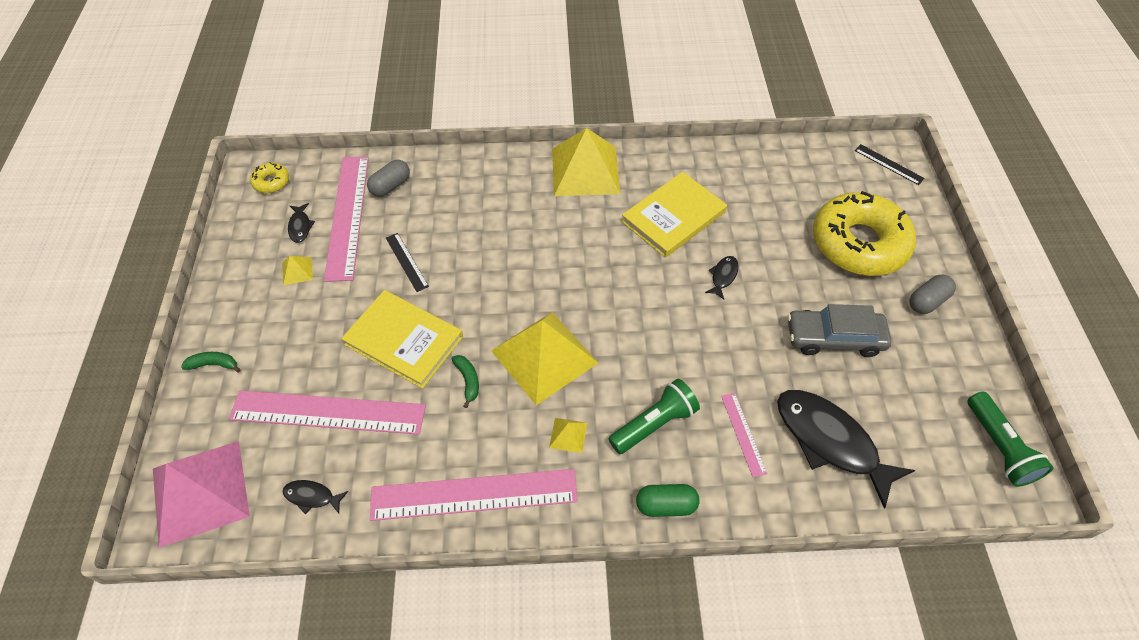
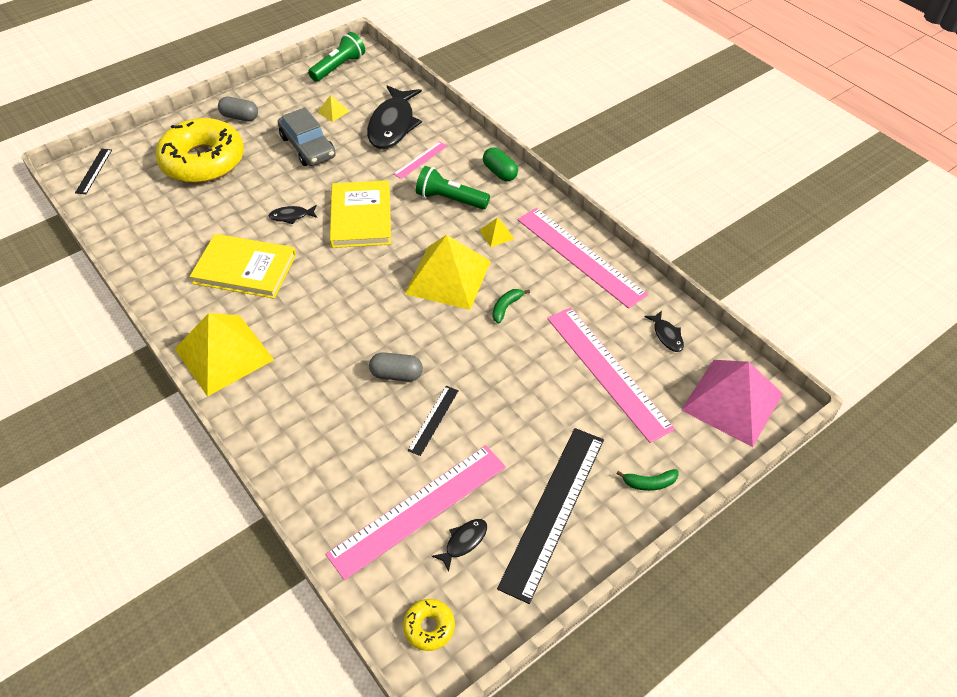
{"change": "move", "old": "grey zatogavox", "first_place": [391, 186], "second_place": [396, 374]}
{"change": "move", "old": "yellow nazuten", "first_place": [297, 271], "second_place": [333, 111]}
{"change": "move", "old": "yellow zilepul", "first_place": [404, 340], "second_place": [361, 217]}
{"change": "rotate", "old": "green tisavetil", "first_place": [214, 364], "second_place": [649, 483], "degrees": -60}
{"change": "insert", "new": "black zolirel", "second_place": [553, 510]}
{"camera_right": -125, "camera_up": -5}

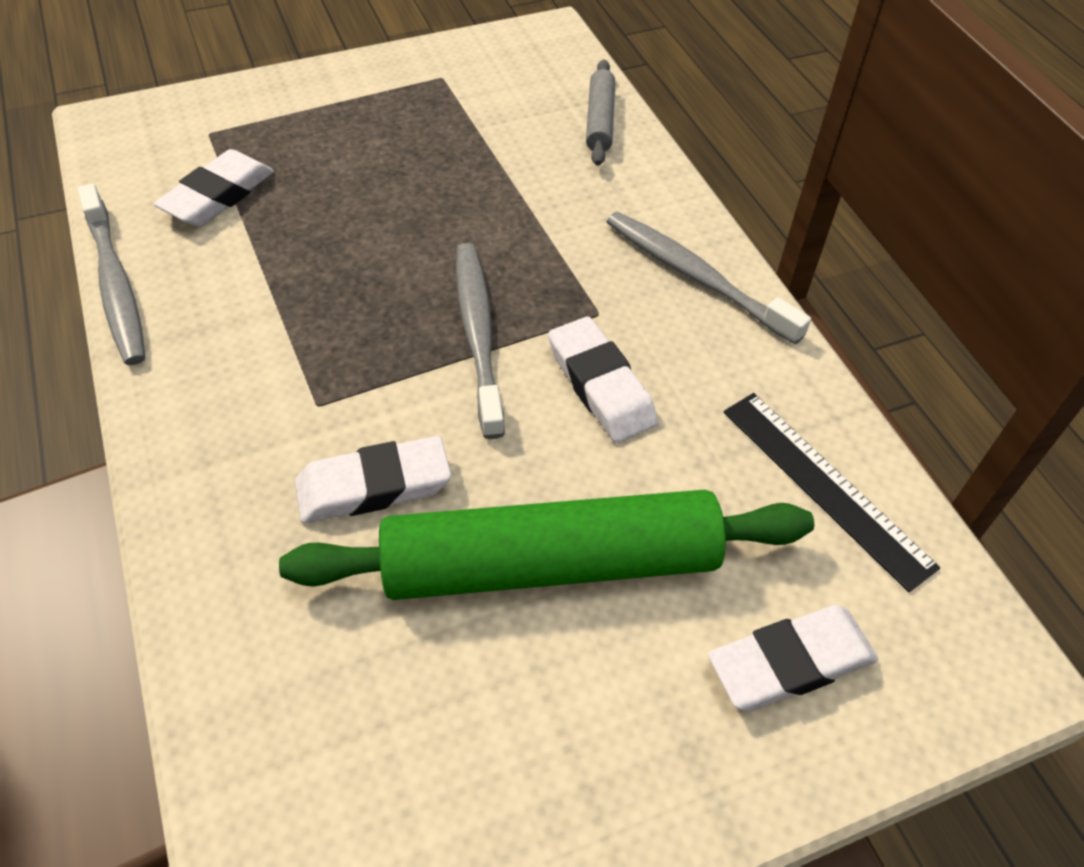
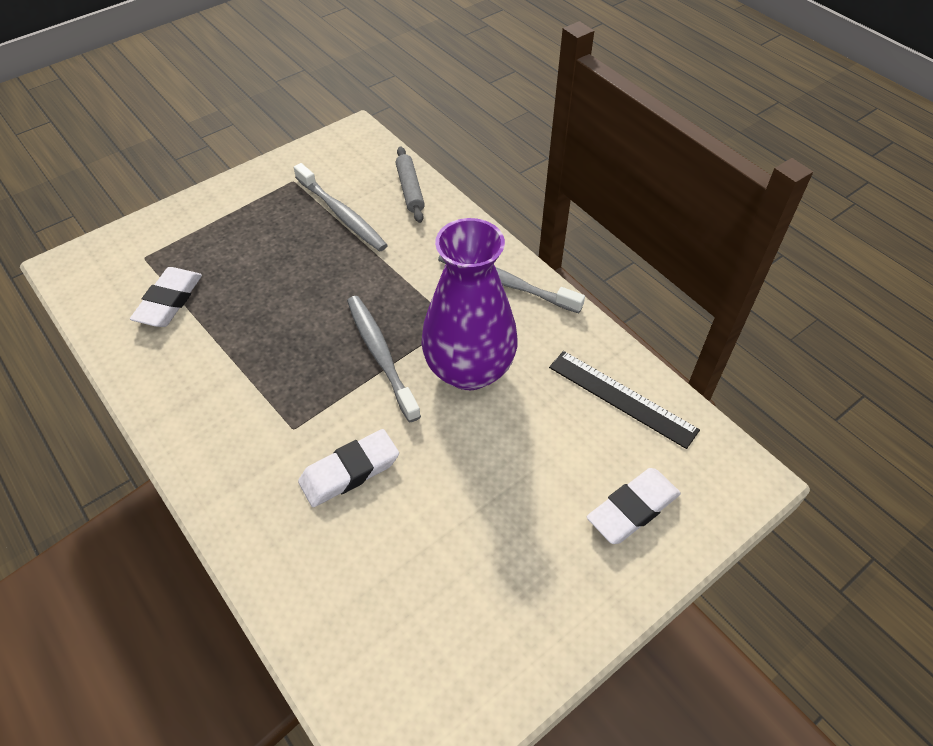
{"change": "move", "old": "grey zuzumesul", "first_place": [115, 284], "second_place": [342, 214]}
{"change": "replace", "old": "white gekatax", "new": "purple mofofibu", "first_place": [600, 385], "second_place": [469, 369]}
{"change": "delete", "old": "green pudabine", "first_place": [551, 564]}
{"camera_right": -15, "camera_up": 0}

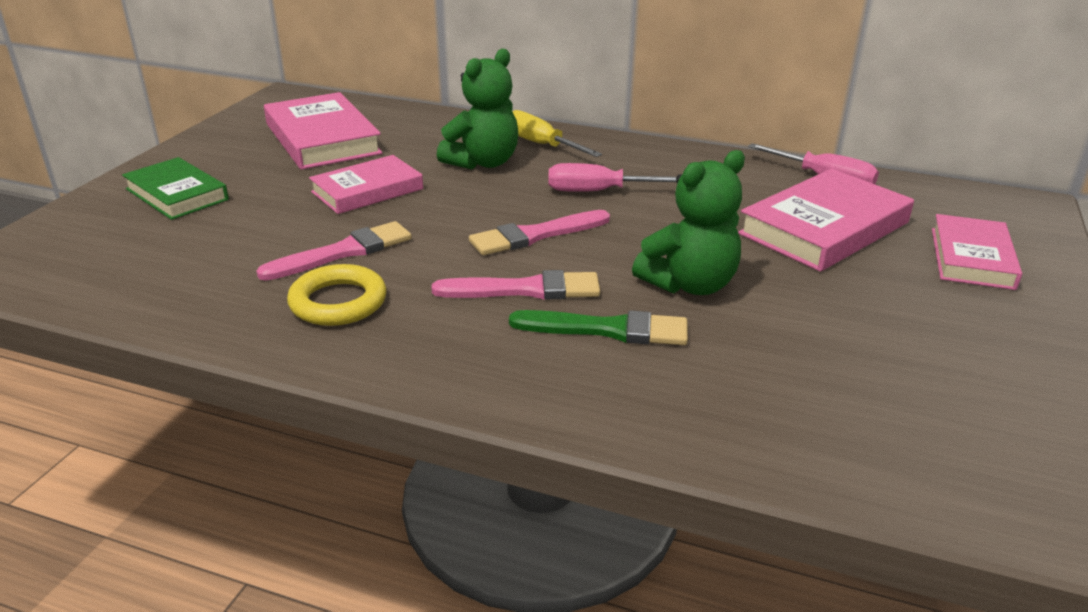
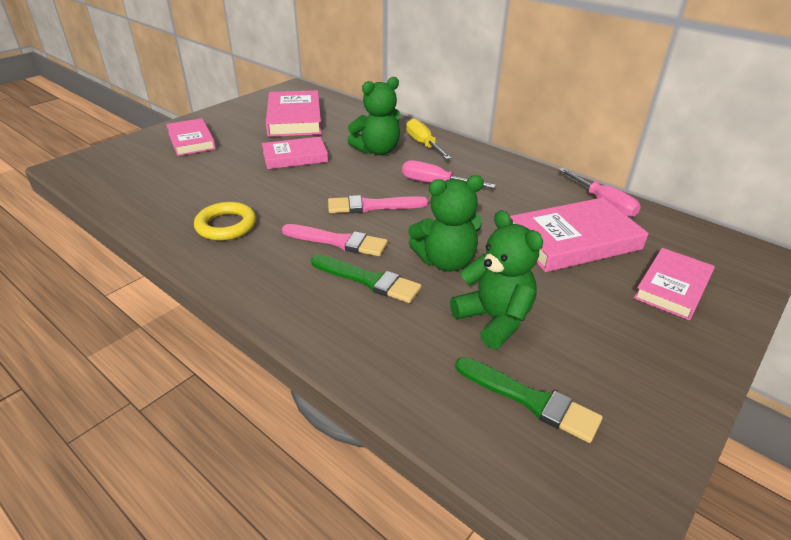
{"change": "recolor", "old": "green zilepul", "new": "pink zilepul", "first_place": [177, 194], "second_place": [191, 141]}
{"change": "delete", "old": "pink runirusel", "first_place": [343, 252]}
{"change": "insert", "new": "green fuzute", "second_place": [494, 319]}
{"change": "insert", "new": "green runirusel", "second_place": [531, 400]}
{"camera_right": 20, "camera_up": 5}

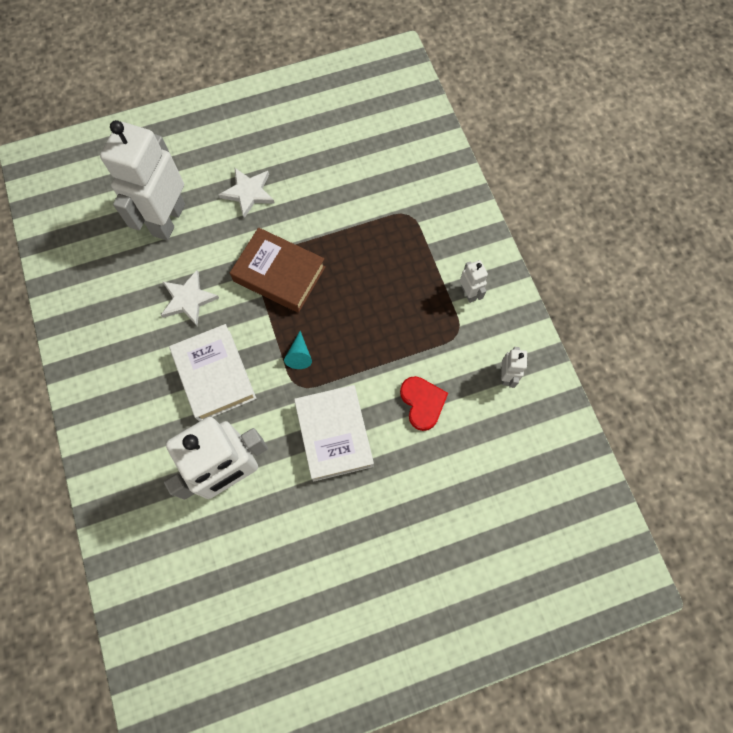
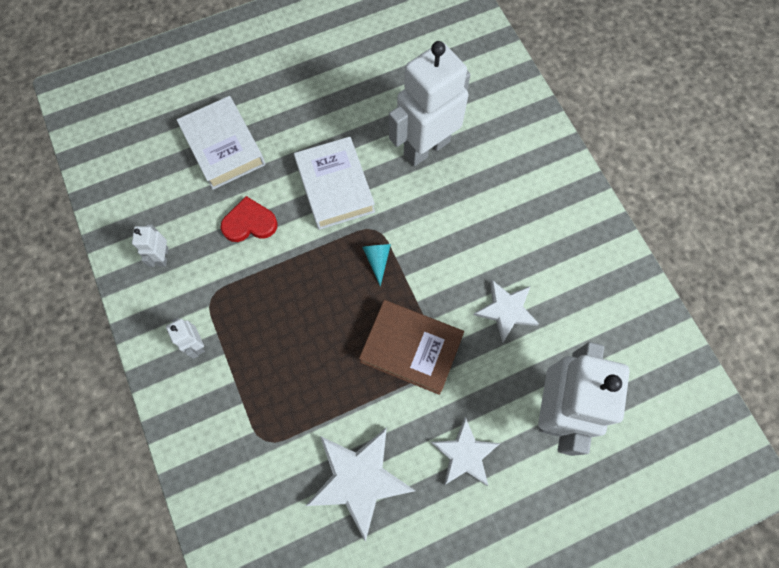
{"change": "move", "old": "white zilepul", "first_place": [215, 375], "second_place": [224, 147]}
{"change": "rotate", "old": "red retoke", "first_place": [422, 403], "second_place": [249, 223], "degrees": 105}
{"change": "insert", "new": "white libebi", "second_place": [359, 479]}
{"camera_right": 175, "camera_up": 0}

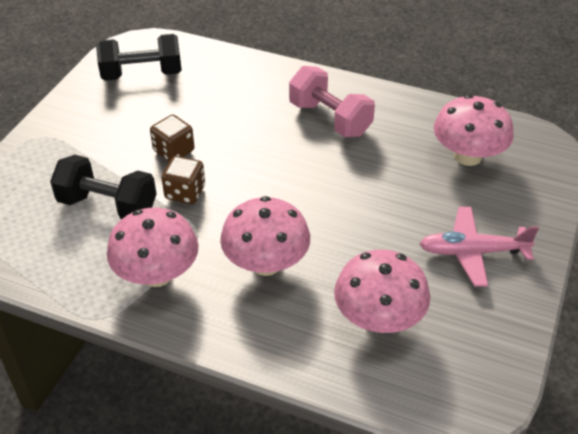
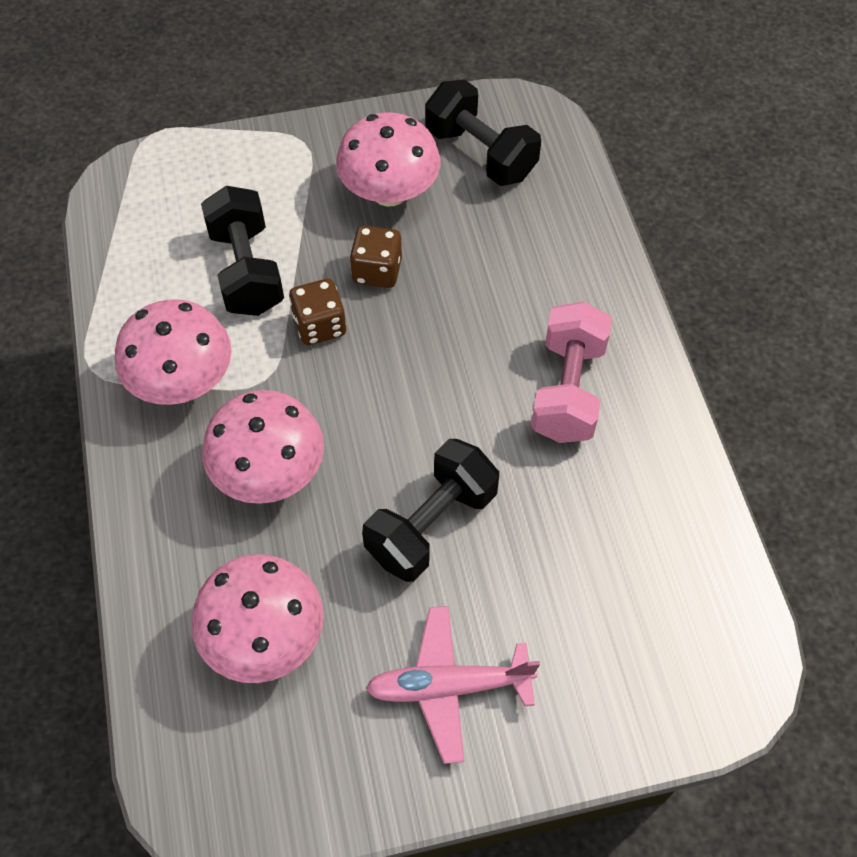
{"change": "move", "old": "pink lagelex", "first_place": [468, 156], "second_place": [389, 192]}
{"change": "rotate", "old": "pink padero", "first_place": [472, 252], "second_place": [448, 686], "degrees": -60}
{"change": "insert", "new": "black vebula", "second_place": [431, 524]}
{"camera_right": 55, "camera_up": 15}

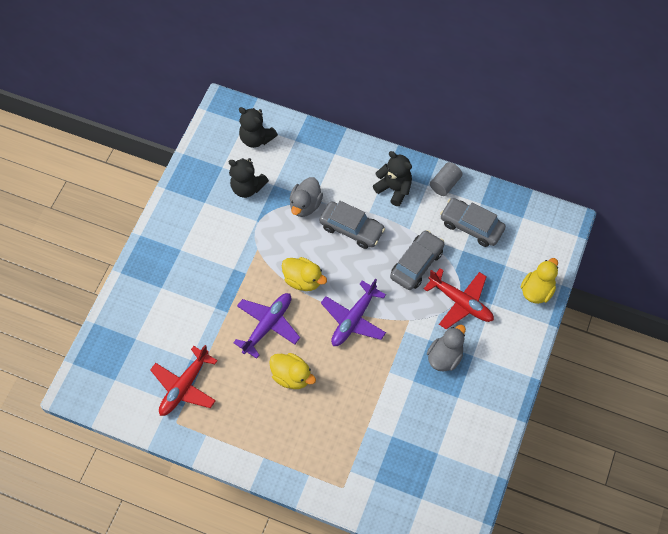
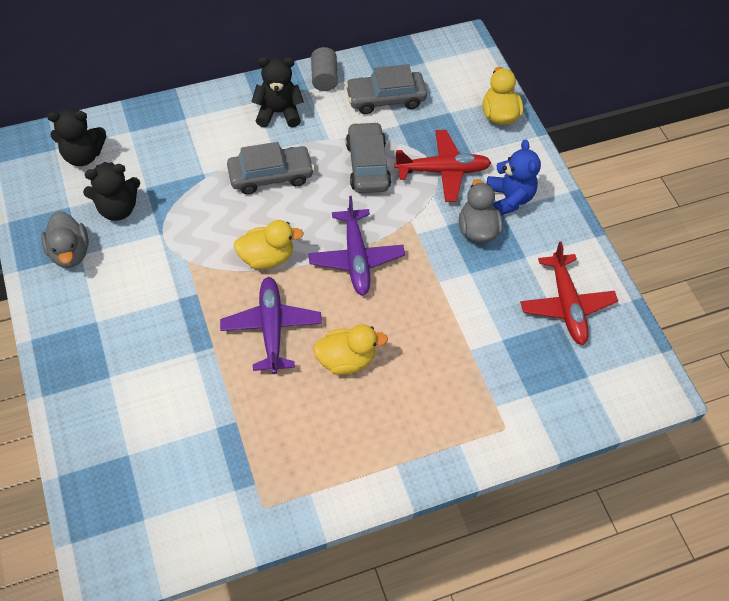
{"change": "move", "old": "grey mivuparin", "first_place": [305, 205], "second_place": [70, 252]}
{"change": "move", "old": "red padero", "first_place": [184, 386], "second_place": [566, 305]}
{"change": "insert", "new": "blue fuzute", "second_place": [509, 198]}
{"camera_right": -45, "camera_up": -5}

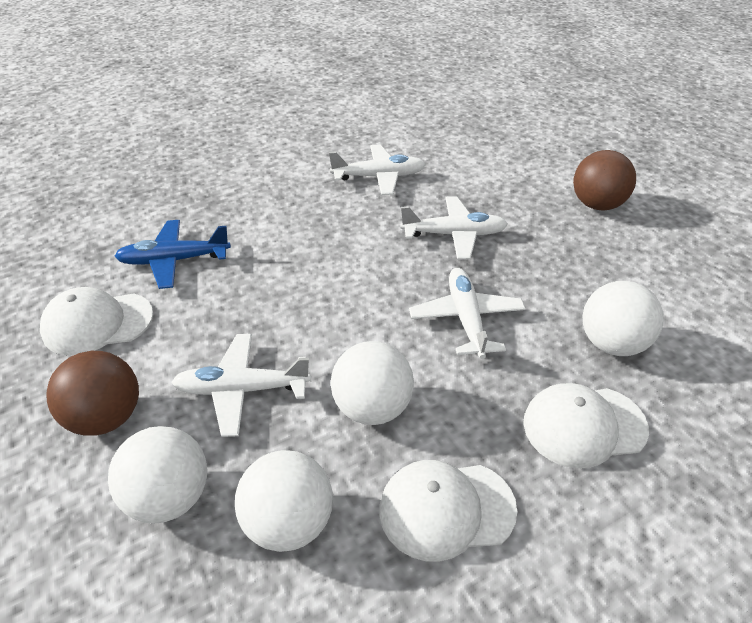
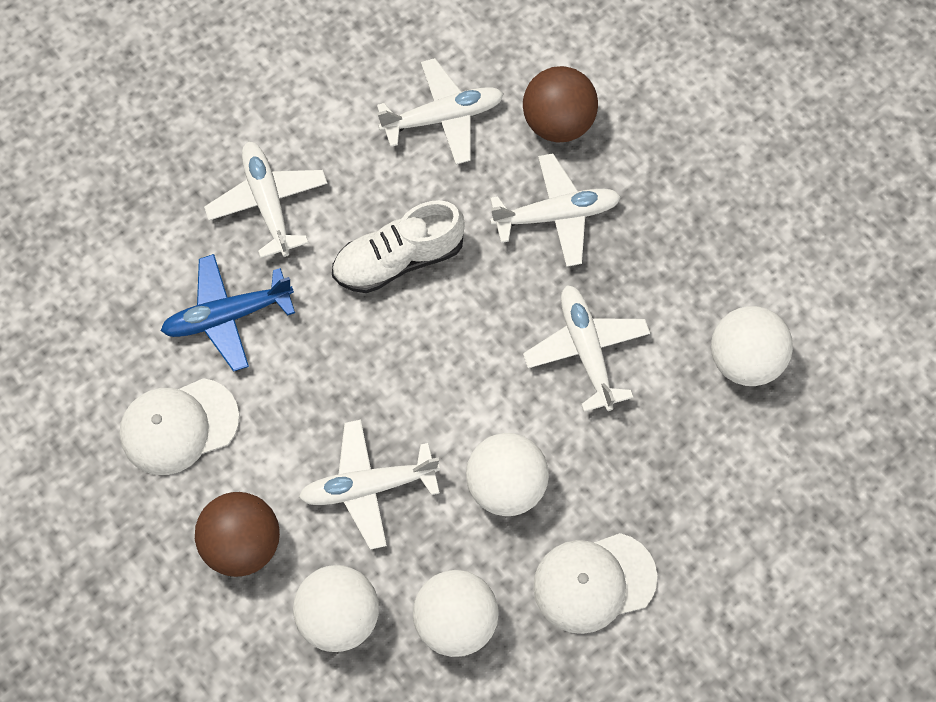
{"change": "move", "old": "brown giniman", "first_place": [597, 205], "second_place": [558, 123]}
{"change": "delete", "old": "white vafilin", "first_place": [584, 426]}
{"change": "insert", "new": "white padero", "second_place": [268, 202]}
{"change": "insert", "new": "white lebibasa", "second_place": [398, 259]}
{"camera_right": -10, "camera_up": 25}

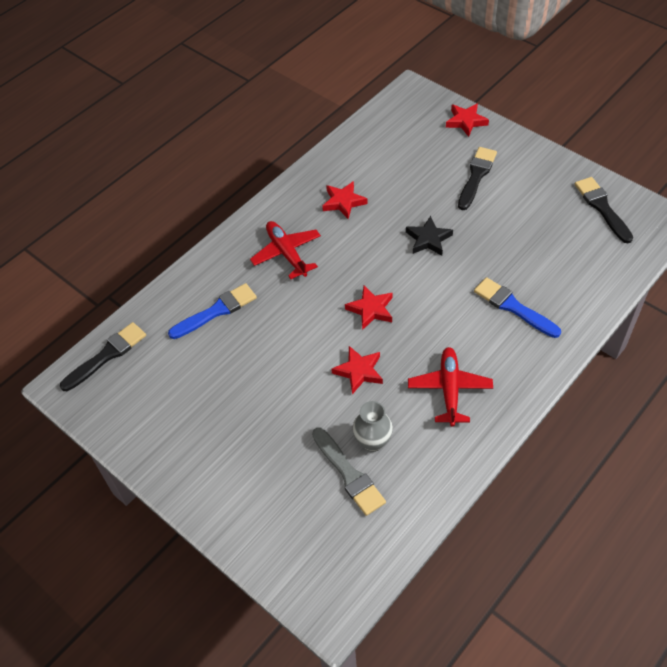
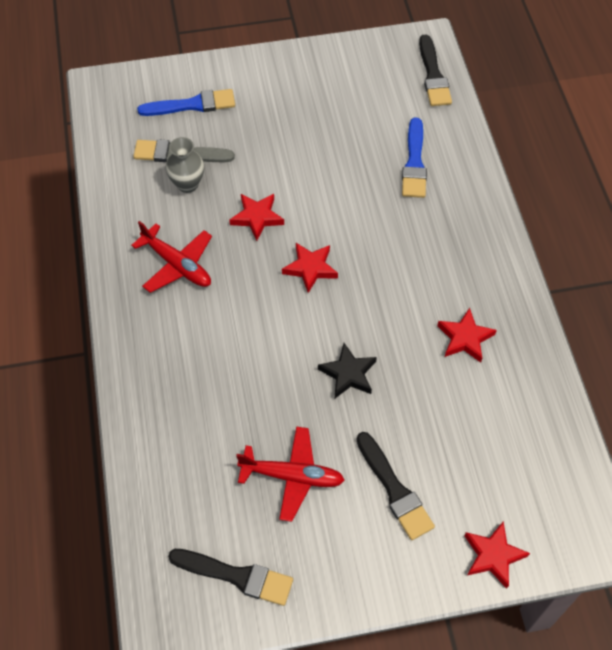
{"change": "move", "old": "red padero", "first_place": [286, 253], "second_place": [292, 476]}
{"change": "move", "old": "blue runirusel", "first_place": [513, 307], "second_place": [192, 105]}
{"camera_right": 125, "camera_up": 5}

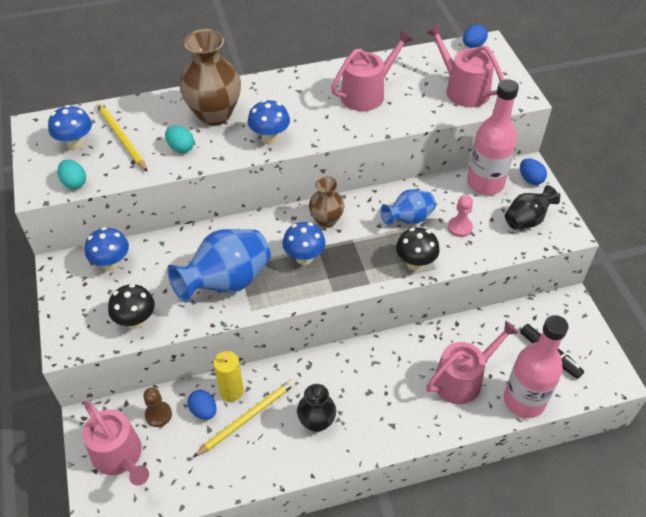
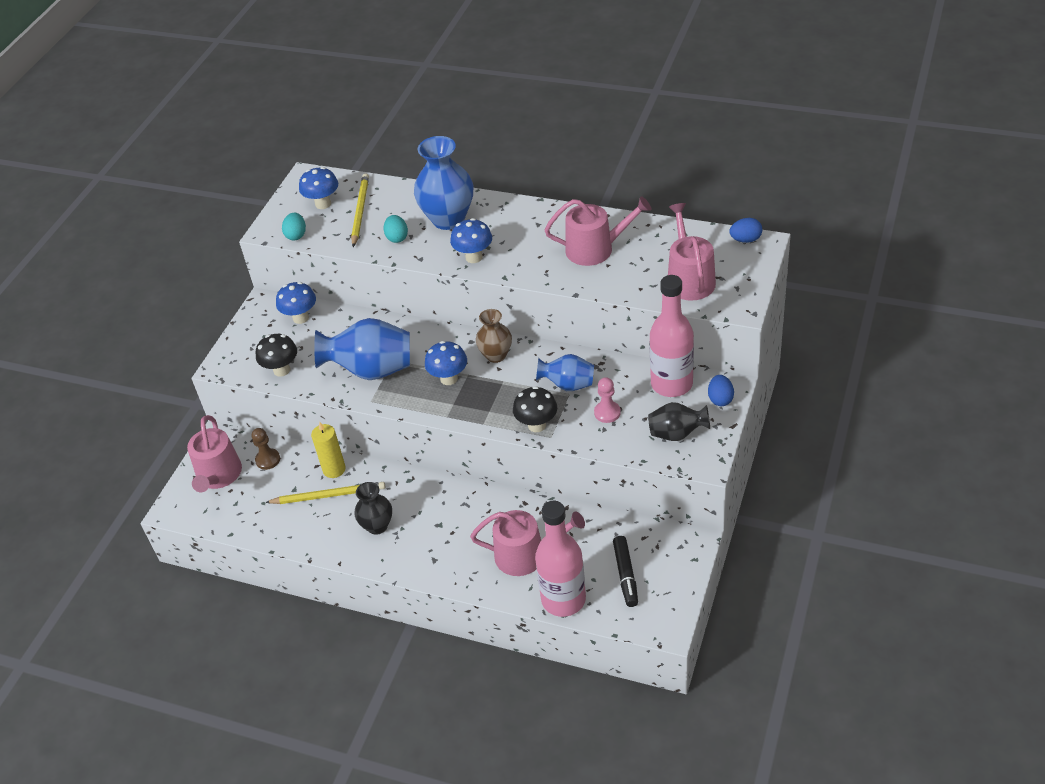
{"change": "recolor", "old": "brown mofofibu", "new": "blue mofofibu", "first_place": [214, 114], "second_place": [448, 219]}
{"change": "delete", "old": "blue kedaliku", "first_place": [203, 411]}
{"camera_right": 40, "camera_up": -5}

